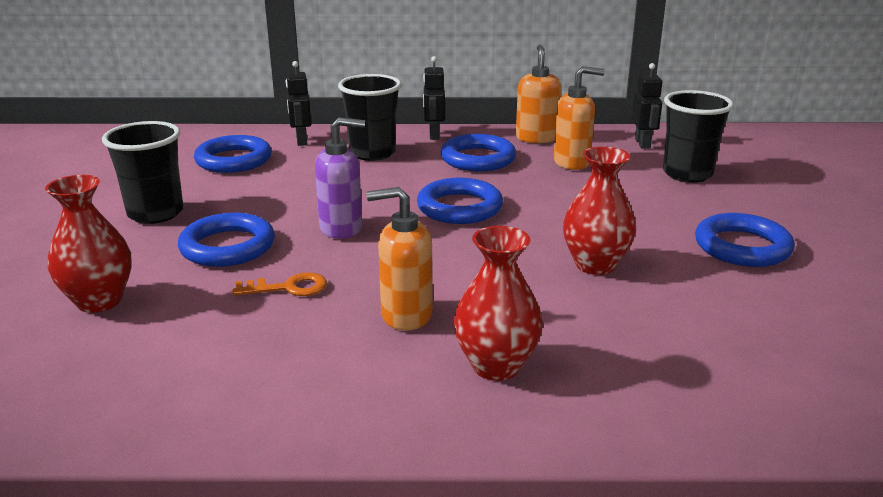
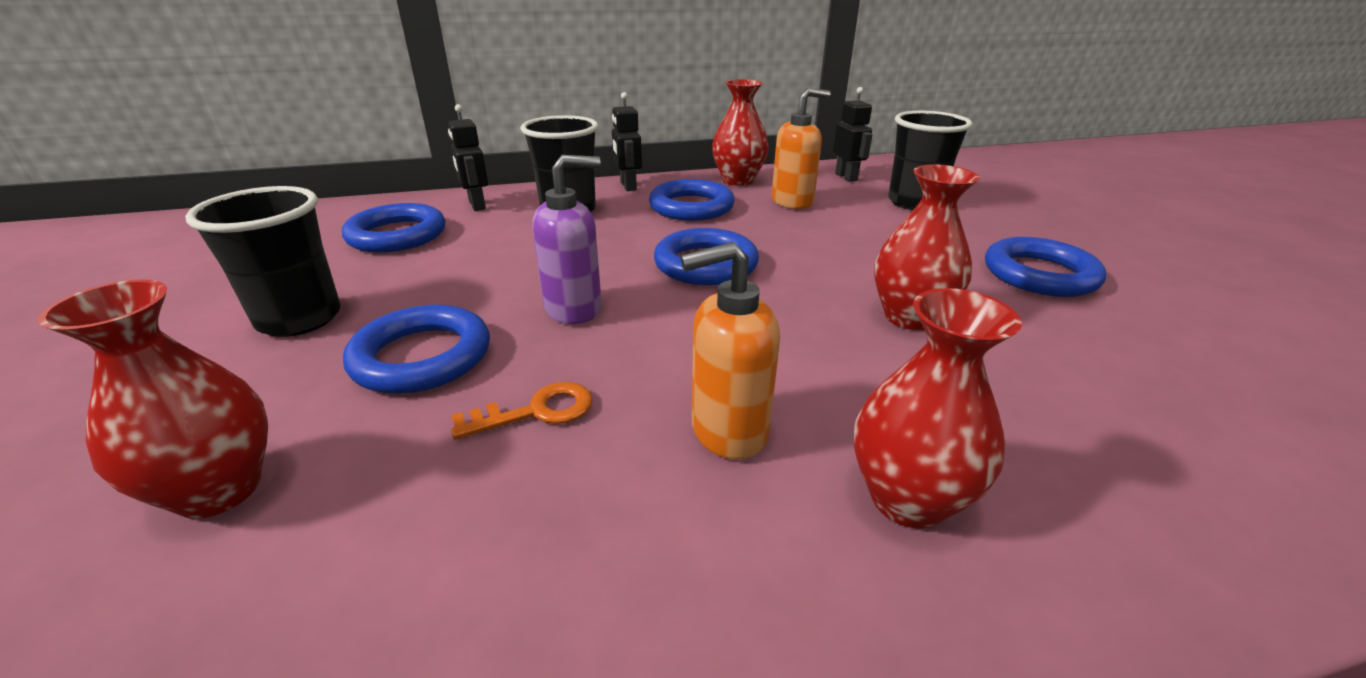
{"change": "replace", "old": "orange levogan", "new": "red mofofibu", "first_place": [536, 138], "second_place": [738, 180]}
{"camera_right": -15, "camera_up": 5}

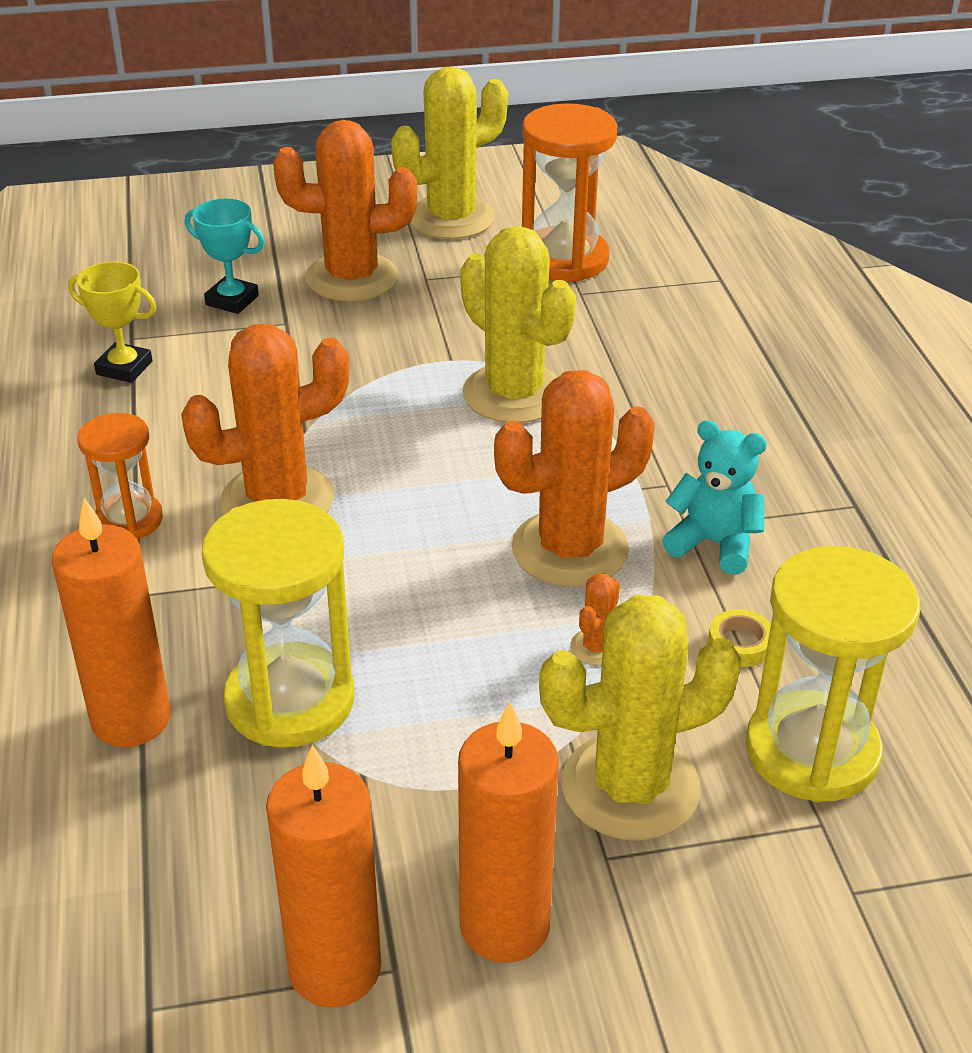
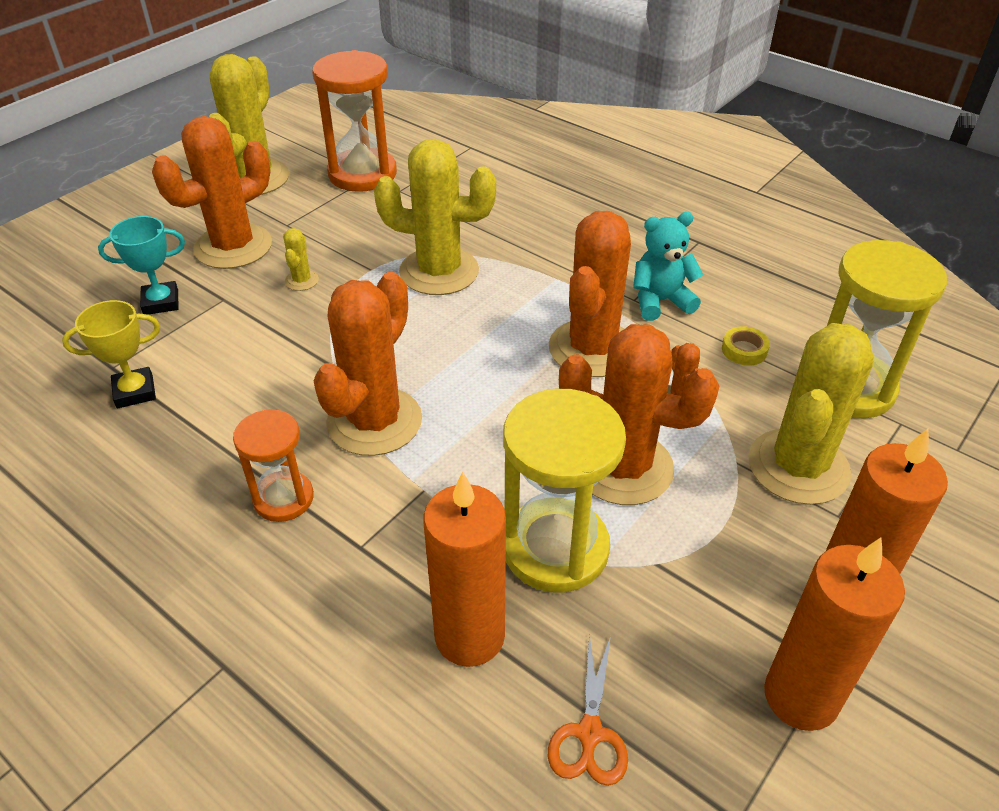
{"change": "insert", "new": "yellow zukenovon", "second_place": [301, 280]}
{"change": "insert", "new": "orange zukenovon", "second_place": [623, 467]}
{"change": "insert", "new": "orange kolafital", "second_place": [589, 734]}
{"camera_right": -40, "camera_up": 5}

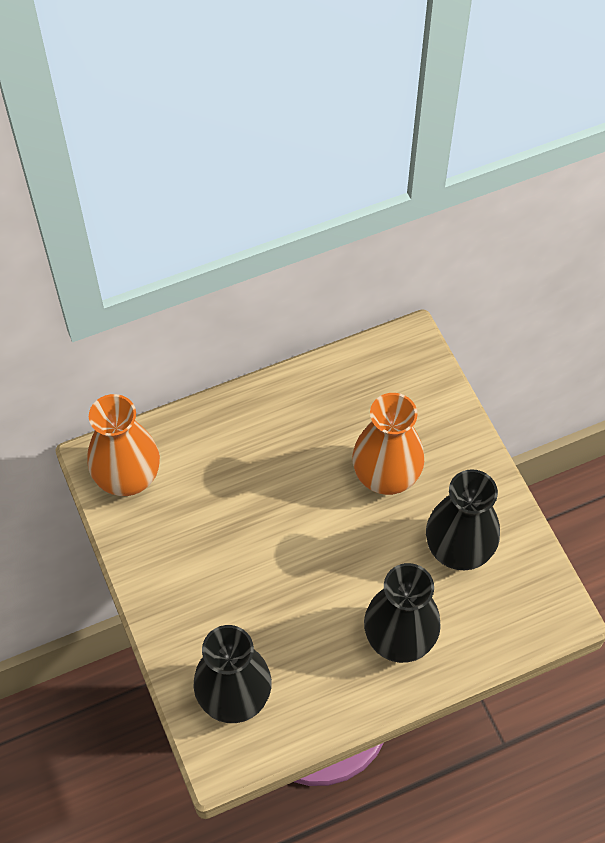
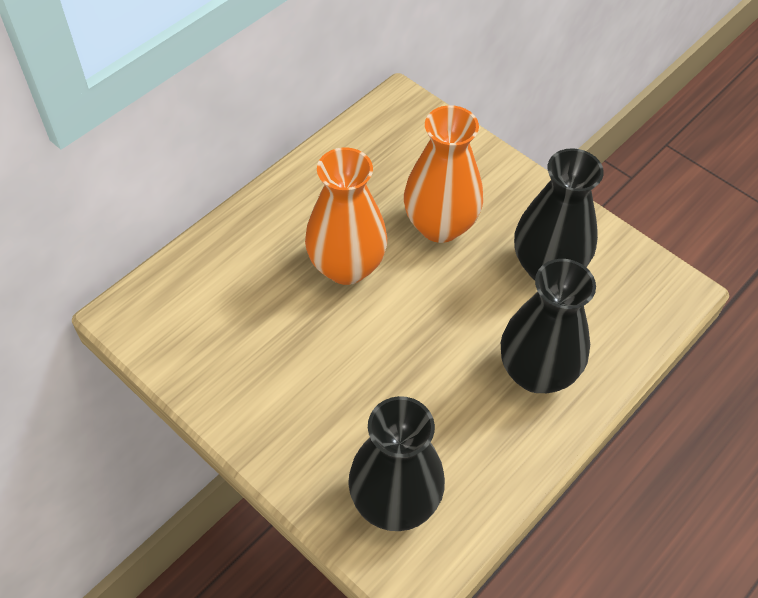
{"change": "move", "old": "orange mofofibu", "first_place": [128, 477], "second_place": [346, 266]}
{"camera_right": -25, "camera_up": -5}

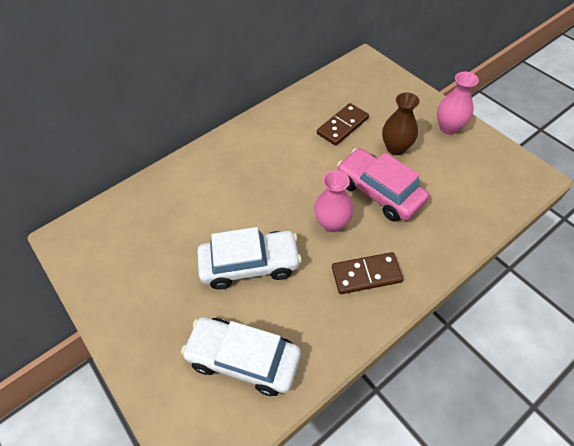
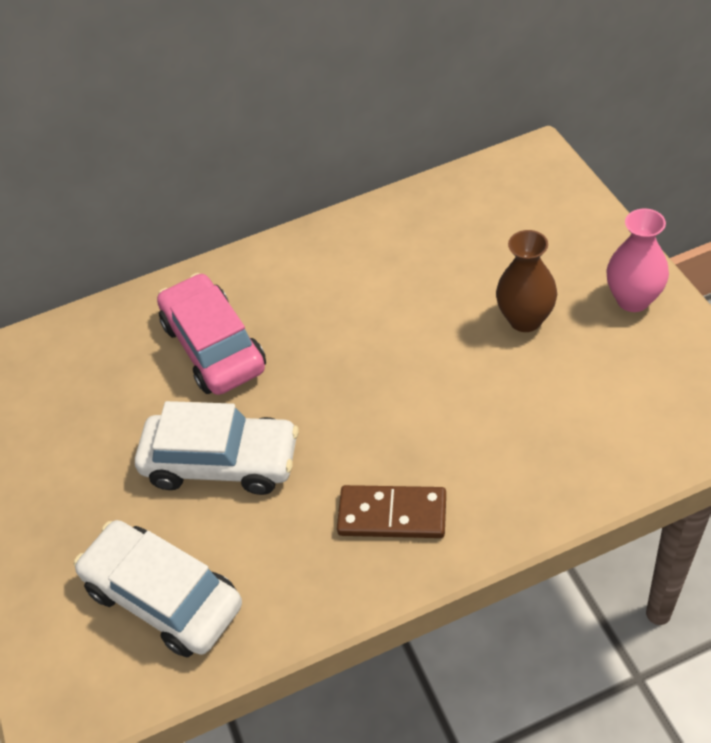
{"change": "delete", "old": "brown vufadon", "first_place": [342, 126]}
{"change": "move", "old": "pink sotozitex", "first_place": [379, 192], "second_place": [214, 347]}
{"change": "delete", "old": "pink mofofibu", "first_place": [332, 223]}
{"camera_right": 20, "camera_up": -5}

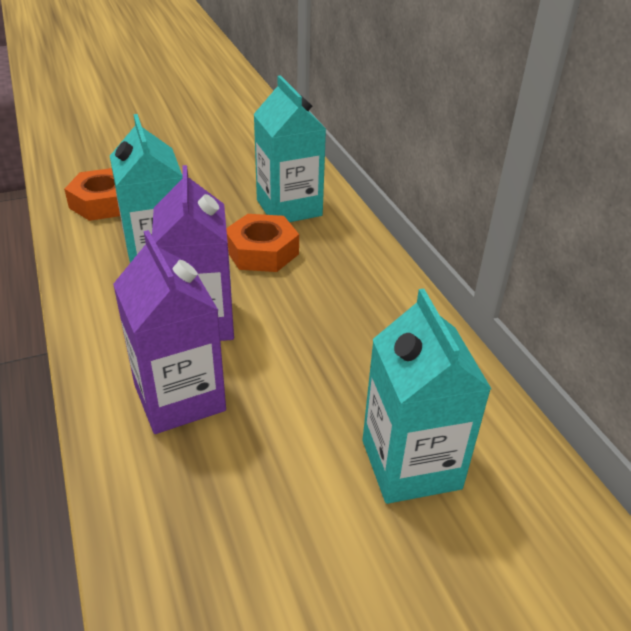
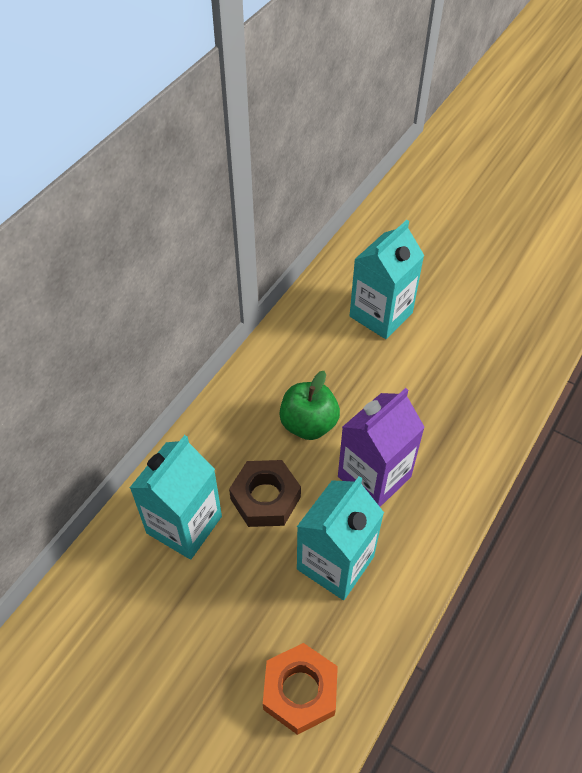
{"change": "recolor", "old": "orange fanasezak", "new": "brown fanasezak", "first_place": [262, 252], "second_place": [265, 498]}
{"change": "delete", "old": "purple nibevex", "first_place": [179, 397]}
{"change": "insert", "new": "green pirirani", "second_place": [308, 424]}
{"camera_right": -125, "camera_up": 15}

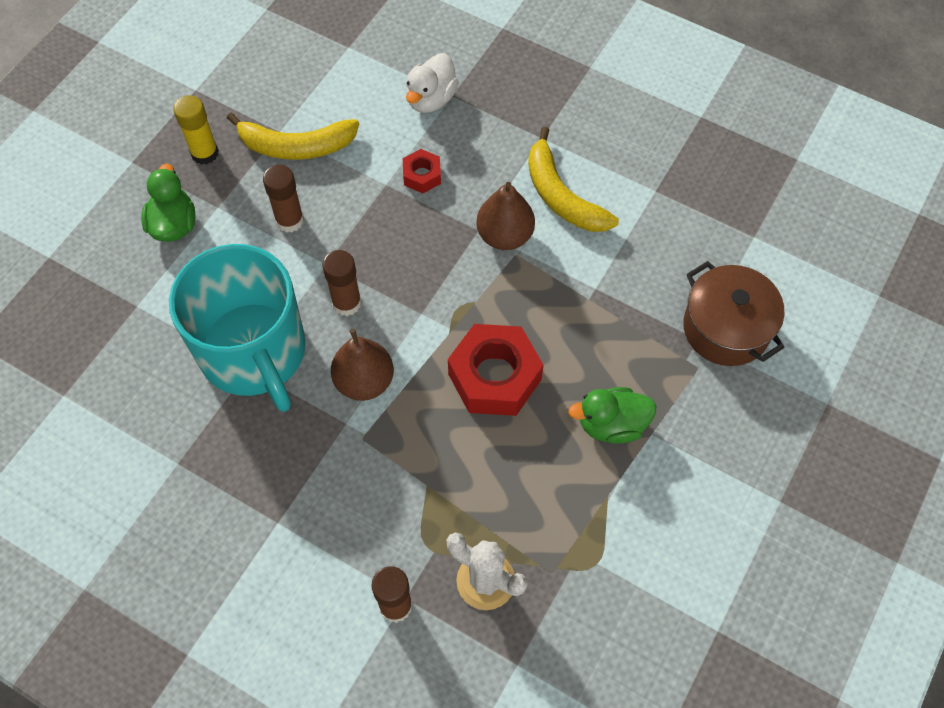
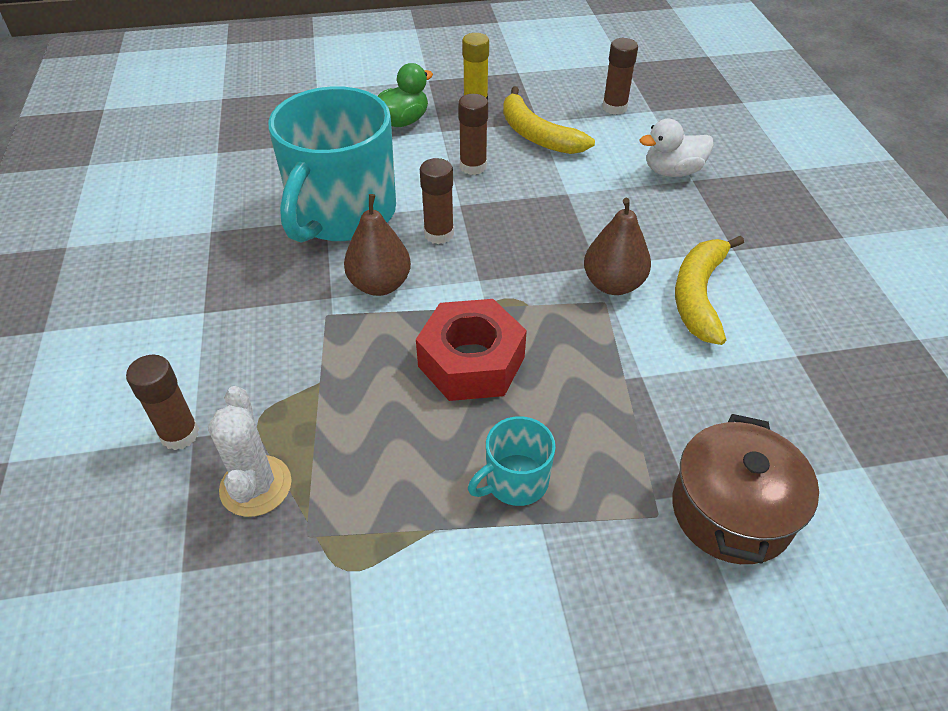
{"change": "delete", "old": "red fanasezak", "first_place": [422, 175]}
{"change": "replace", "old": "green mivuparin", "new": "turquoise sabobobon", "first_place": [611, 424], "second_place": [515, 481]}
{"change": "insert", "new": "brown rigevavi", "second_place": [614, 108]}
{"camera_right": 50, "camera_up": -15}

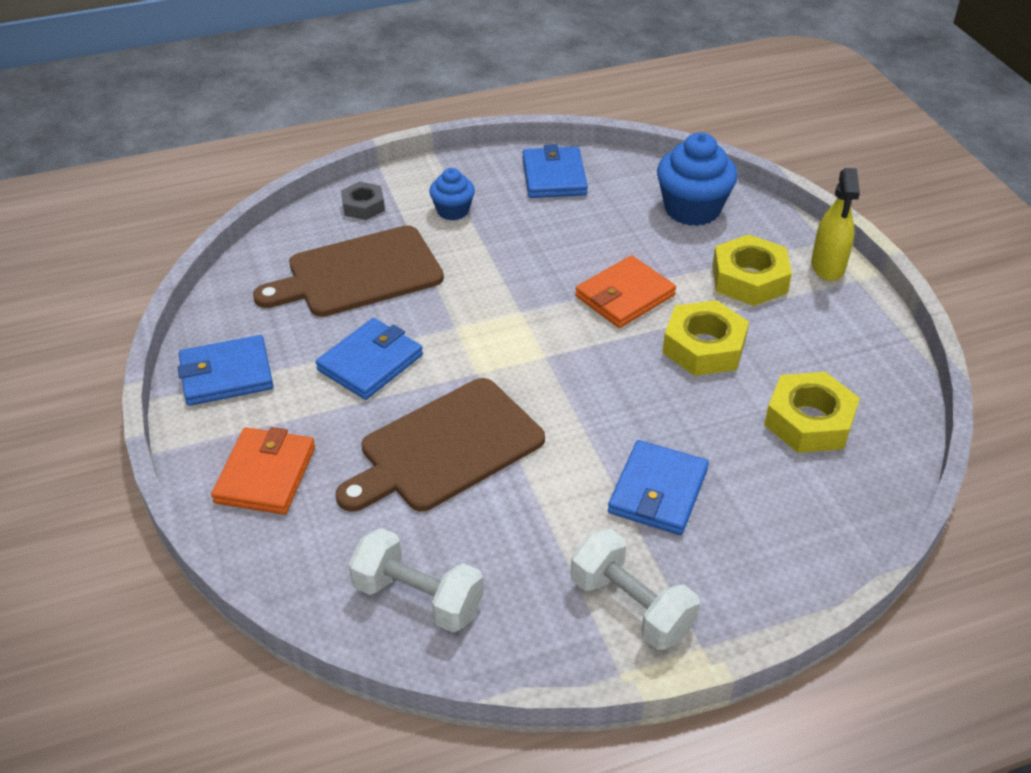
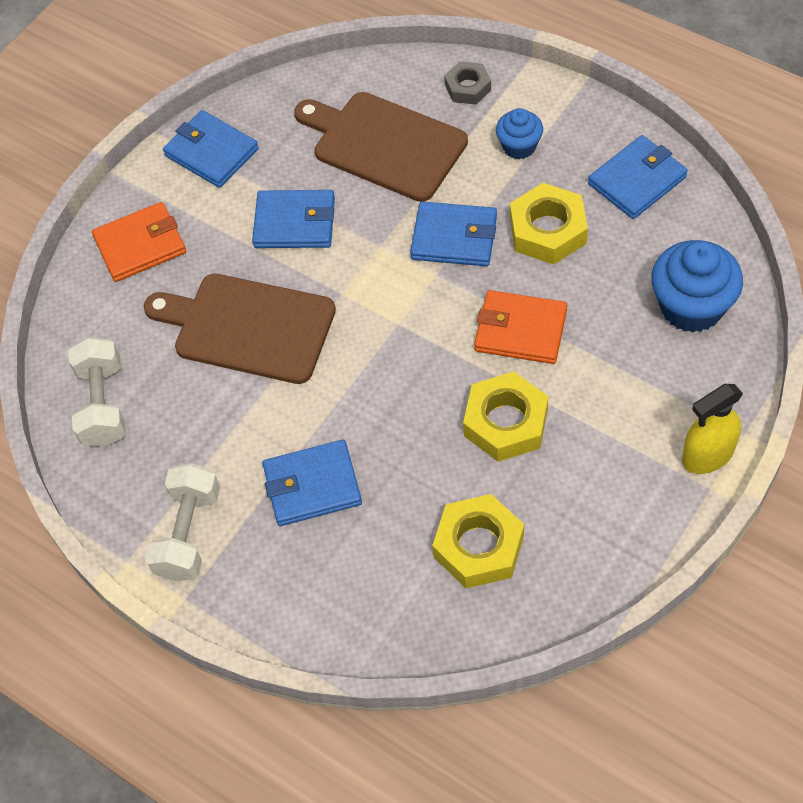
{"change": "move", "old": "yellow fanasezak", "first_place": [749, 279], "second_place": [548, 231]}
{"change": "insert", "new": "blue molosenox", "second_place": [454, 237]}
{"camera_right": 60, "camera_up": 15}

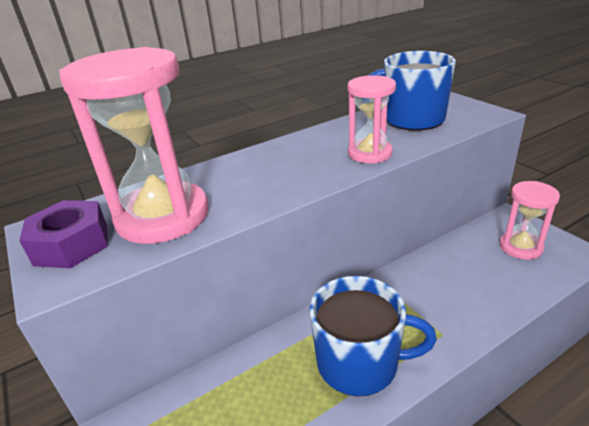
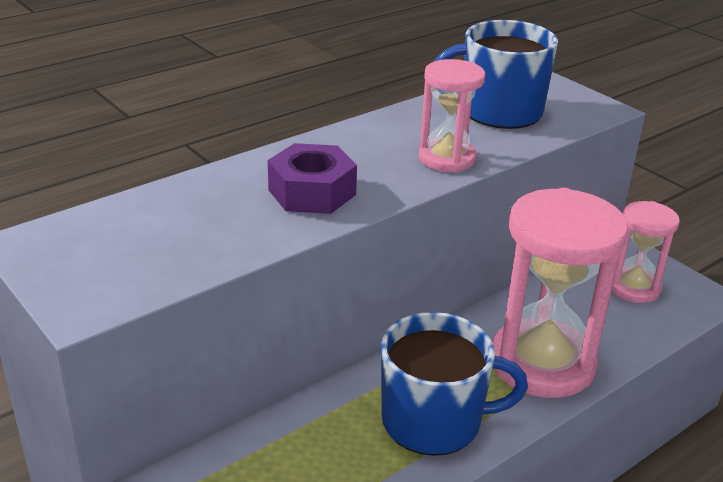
{"change": "move", "old": "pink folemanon", "first_place": [163, 216], "second_place": [542, 363]}
{"change": "move", "old": "purple fanasezak", "first_place": [71, 244], "second_place": [312, 192]}
{"camera_right": -10, "camera_up": 0}

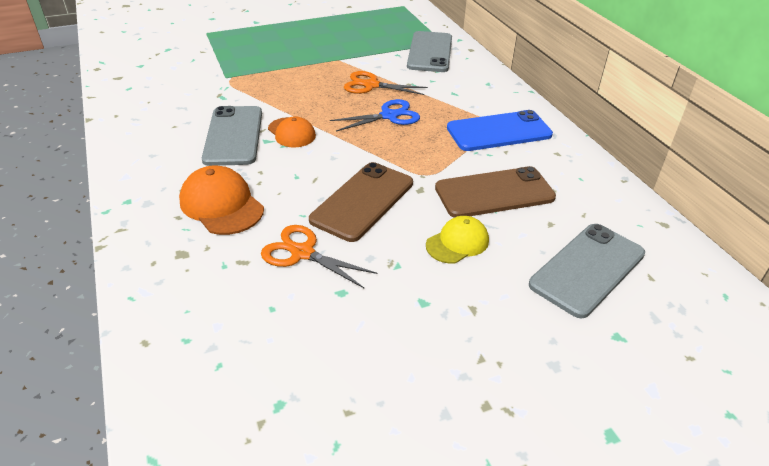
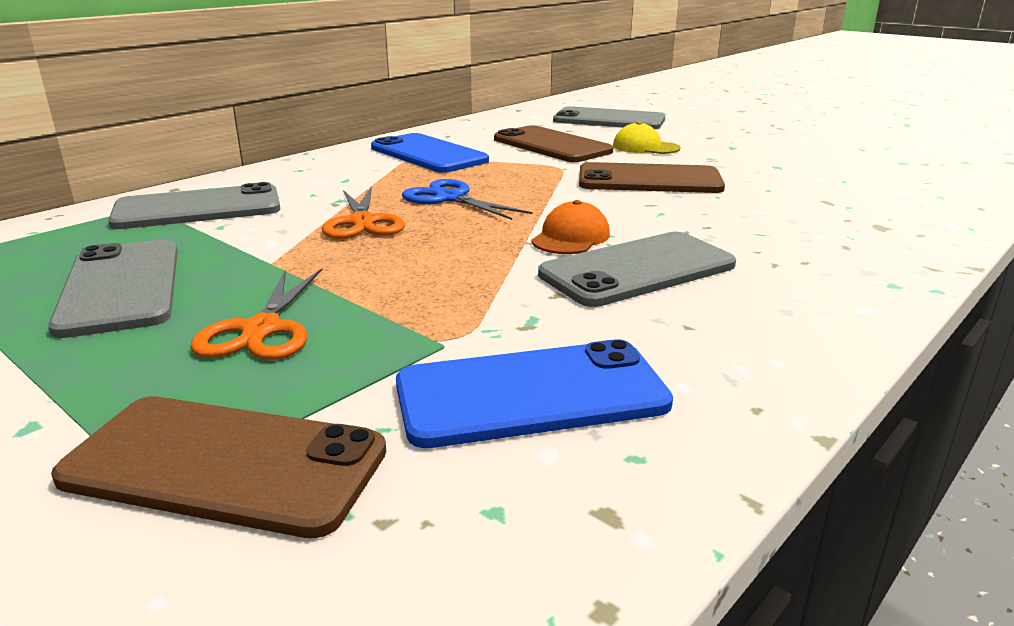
{"change": "delete", "old": "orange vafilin", "first_place": [221, 205]}
{"change": "move", "old": "orange kolafital", "first_place": [302, 253], "second_place": [261, 330]}
{"change": "insert", "new": "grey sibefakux", "second_place": [121, 287]}
{"change": "insert", "new": "blue sibefakux", "second_place": [531, 394]}
{"change": "insert", "new": "brown sibefakux", "second_place": [225, 464]}
{"camera_right": -115, "camera_up": -15}

